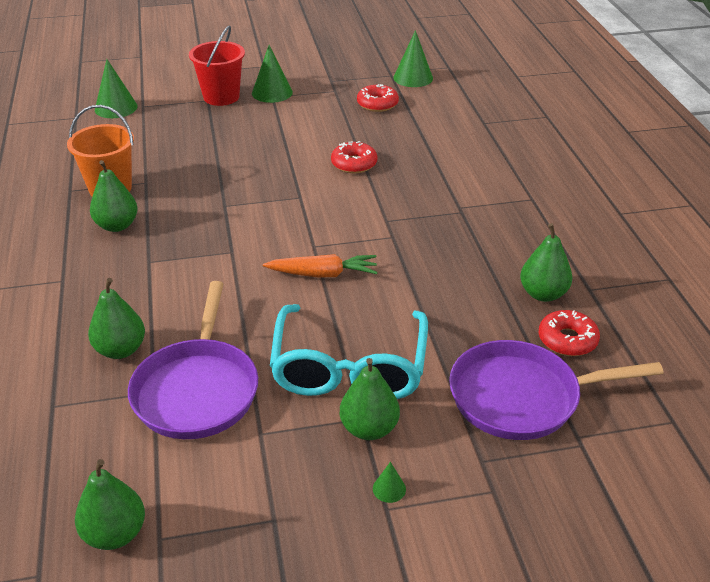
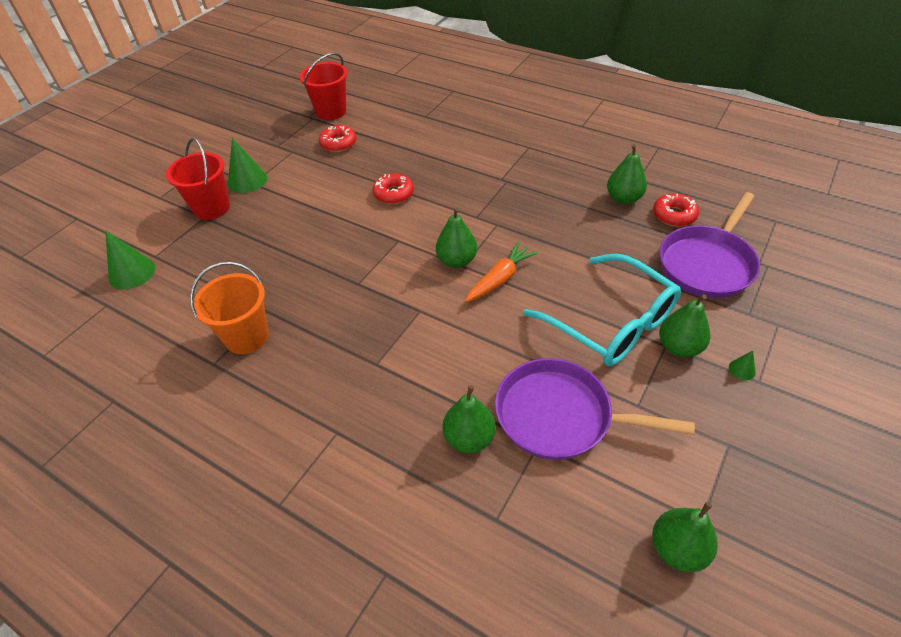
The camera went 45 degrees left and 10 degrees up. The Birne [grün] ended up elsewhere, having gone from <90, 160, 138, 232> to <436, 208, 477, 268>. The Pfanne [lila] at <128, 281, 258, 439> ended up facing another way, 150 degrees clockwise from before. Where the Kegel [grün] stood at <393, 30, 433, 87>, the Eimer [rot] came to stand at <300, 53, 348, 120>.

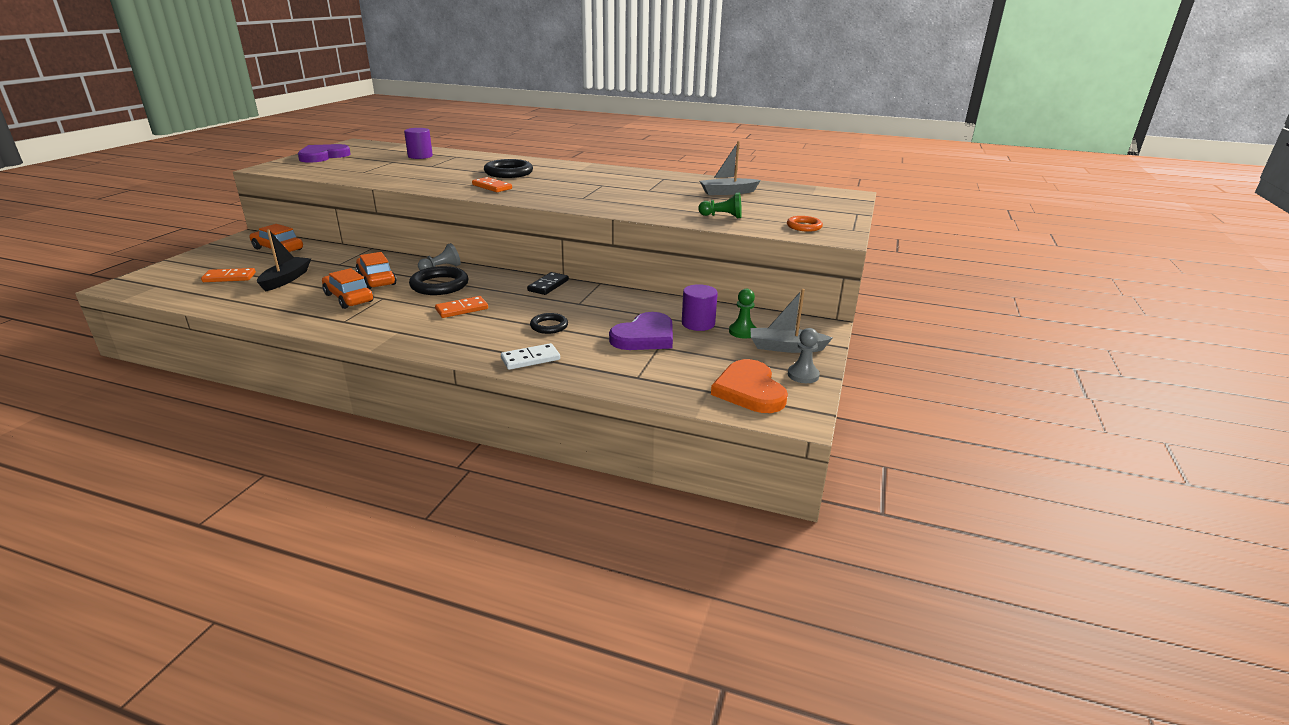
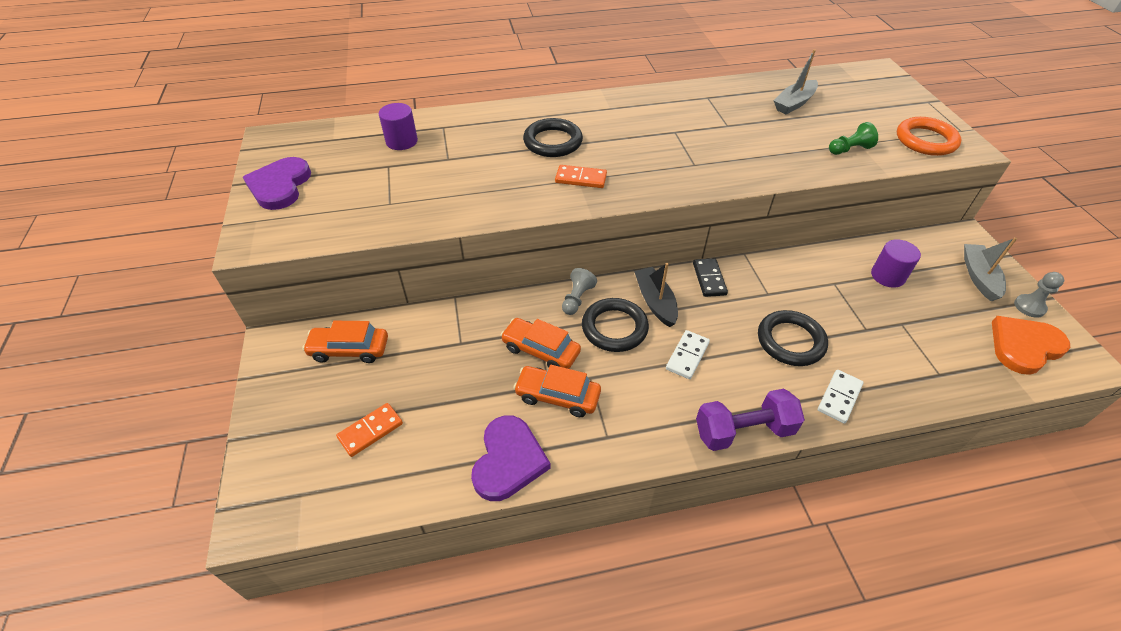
The camera went 30 degrees left and 20 degrees up. The Boot [schwarz] ended up elsewhere, having gone from <257, 229, 311, 291> to <634, 263, 678, 327>. What was the Dominostein [orange] at <435, 296, 488, 318> turned into the Dominostein [weiß] at <666, 330, 710, 379>. The size of the Ring [schwarz] at <530, 313, 568, 334> changed by a factor of 1.69. The Herz [lila] ended up elsewhere, having gone from <609, 312, 673, 350> to <471, 415, 551, 501>. The Herz [orange] at <711, 359, 788, 413> ended up facing another way, 105 degrees clockwise from before. The second view lost the Bauer [grün] at <729, 289, 756, 338>. The Boot [grau] at <750, 289, 833, 353> ended up facing another way, 120 degrees clockwise from before. The size of the Ring [orange] at <787, 216, 823, 232> changed by a factor of 1.69. The second view gained the Hantel [lila] at <696, 389, 805, 451>.

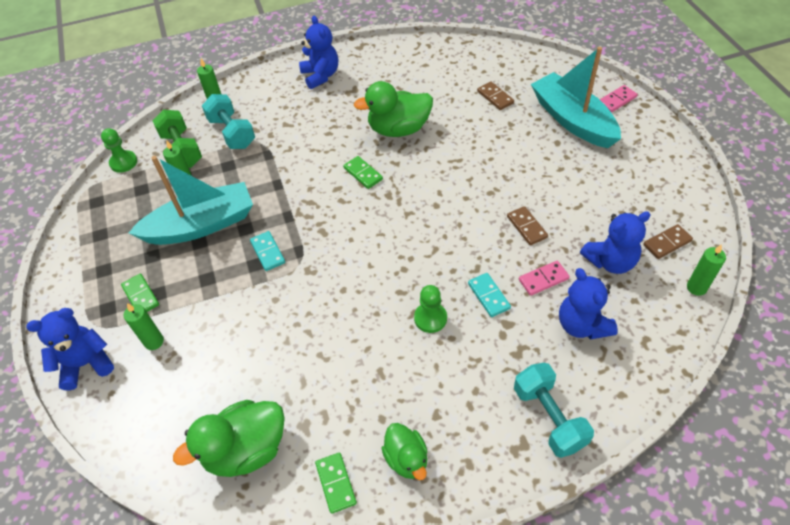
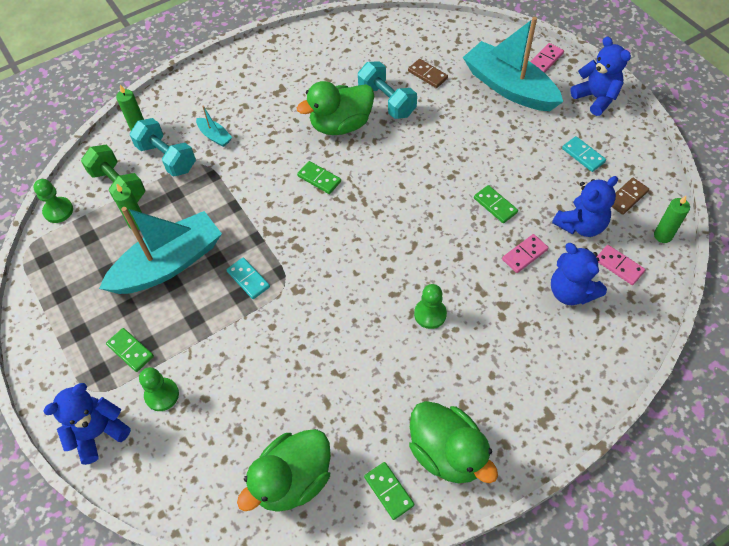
The camera went 15 degrees left and 5 degrees up. Where the Kerze [grün] stood at <124, 303, 164, 350>, the Bauer [grün] came to stand at <139, 367, 179, 411>. The Teddybär [blau] ended up elsewhere, having gone from <299, 16, 338, 89> to <570, 37, 631, 116>. The size of the Ente [grün] at <381, 423, 428, 480> changed by a factor of 1.66. The Dominostein [türkis] ended up elsewhere, having gone from <468, 273, 511, 317> to <562, 136, 606, 172>. What was the Dominostein [braun] at <507, 206, 548, 245> turned into the Dominostein [grün] at <474, 185, 518, 223>. The Hantel [türkis] ended up elsewhere, having gone from <514, 363, 594, 458> to <358, 61, 417, 119>. The second view gained the Boot [türkis] at <196, 105, 232, 147>. The second view gained the Dominostein [rosa] at <597, 245, 645, 285>.

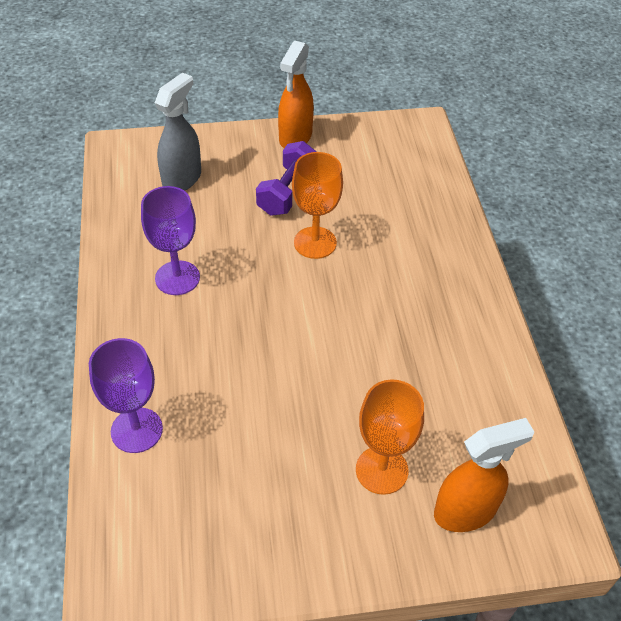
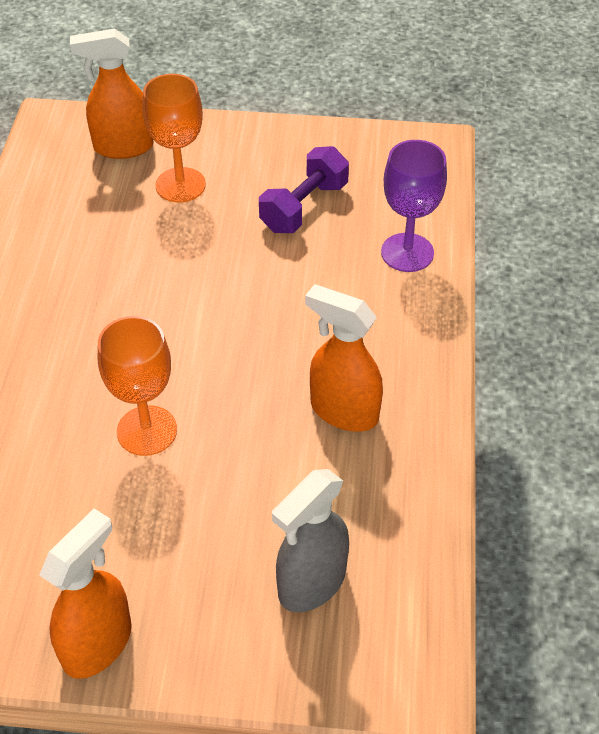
The camera went 165 degrees left and 0 degrees up. Where the Kelch [lila] stood at <141, 186, 200, 295>, the Sprühflasche [orange] came to stand at <305, 284, 383, 432>. The Hantel [lila] ended up elsewhere, having gone from <256, 141, 317, 216> to <259, 146, 349, 233>.

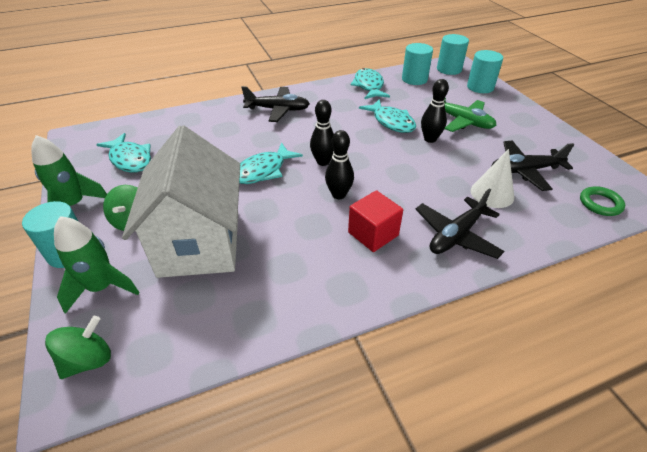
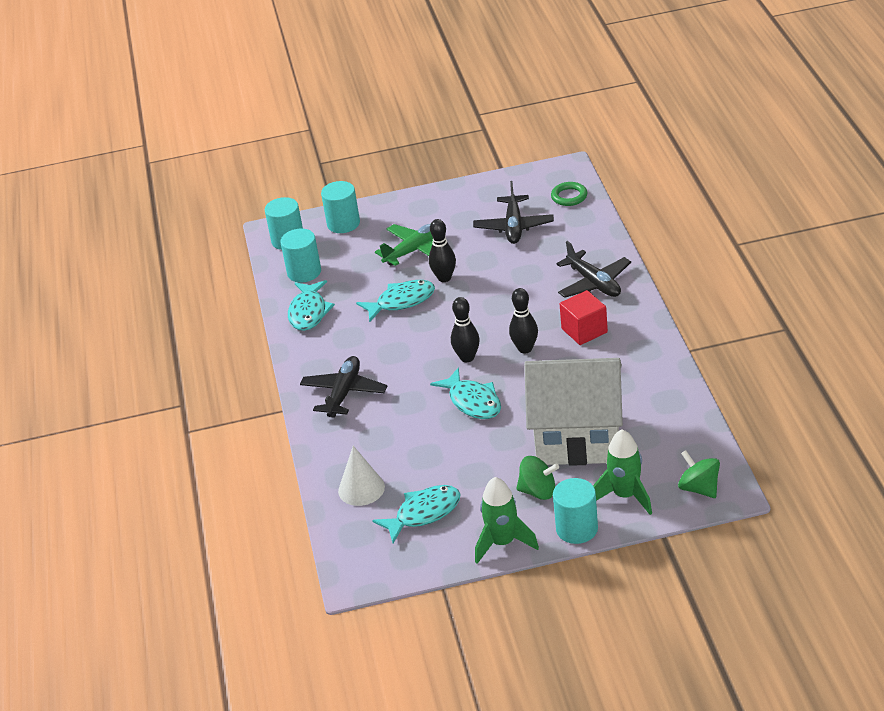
The camera went 75 degrees left and 5 degrees down. The Fisch [türkis] at <350, 68, 390, 99> ended up facing another way, 90 degrees counterclockwise from before. The Kegel [weiß] ended up elsewhere, having gone from <471, 149, 514, 208> to <338, 446, 385, 506>.

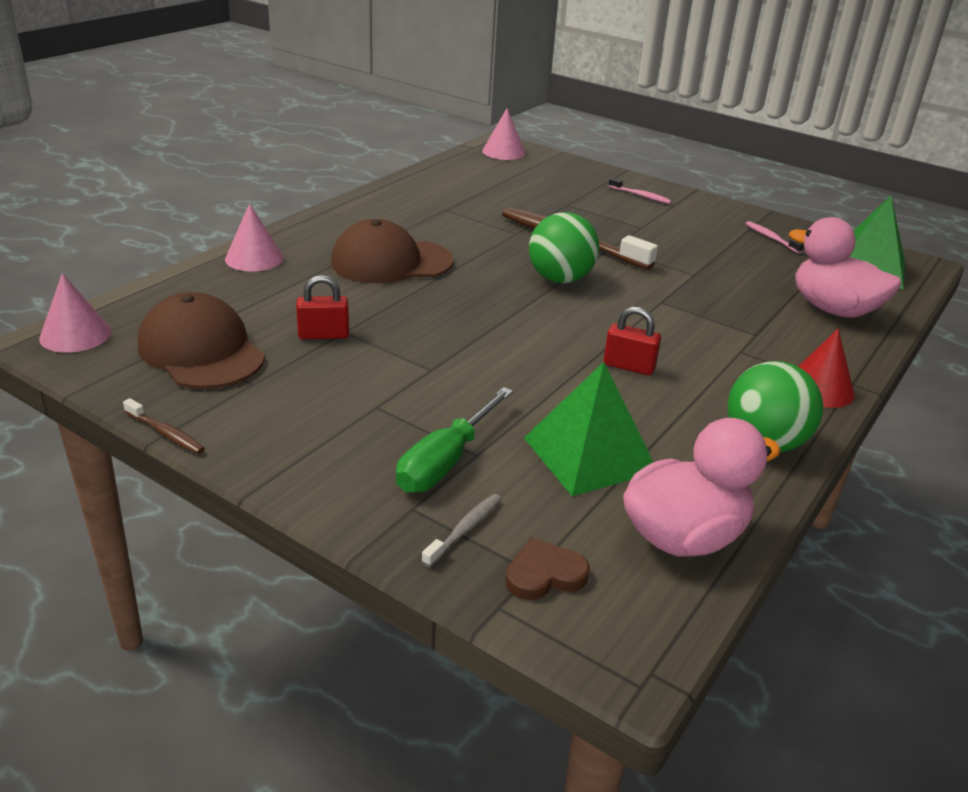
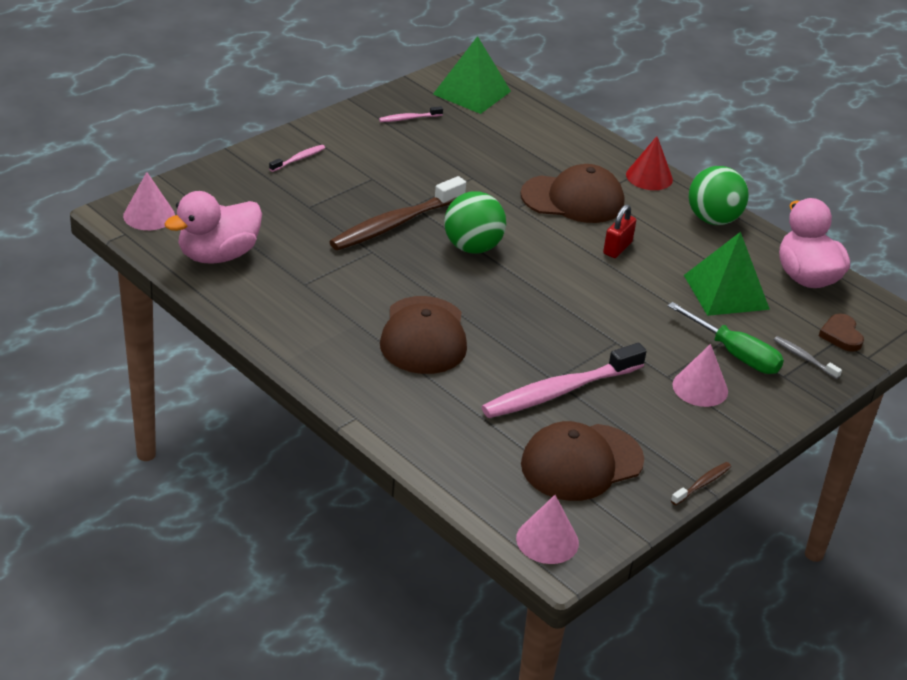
The camera went 80 degrees left and 5 degrees up. The Kegel [rosa] ended up elsewhere, having gone from <225, 203, 284, 272> to <672, 344, 728, 407>. Where the Vorhängeschloss [rot] stood at <296, 275, 349, 339>, the Zahnbürste [rosa] came to stand at <482, 343, 647, 418>. The Ente [rosa] ended up elsewhere, having gone from <789, 217, 901, 318> to <164, 191, 262, 264>. The second view gained the Kappe [braun] at <520, 164, 624, 223>.

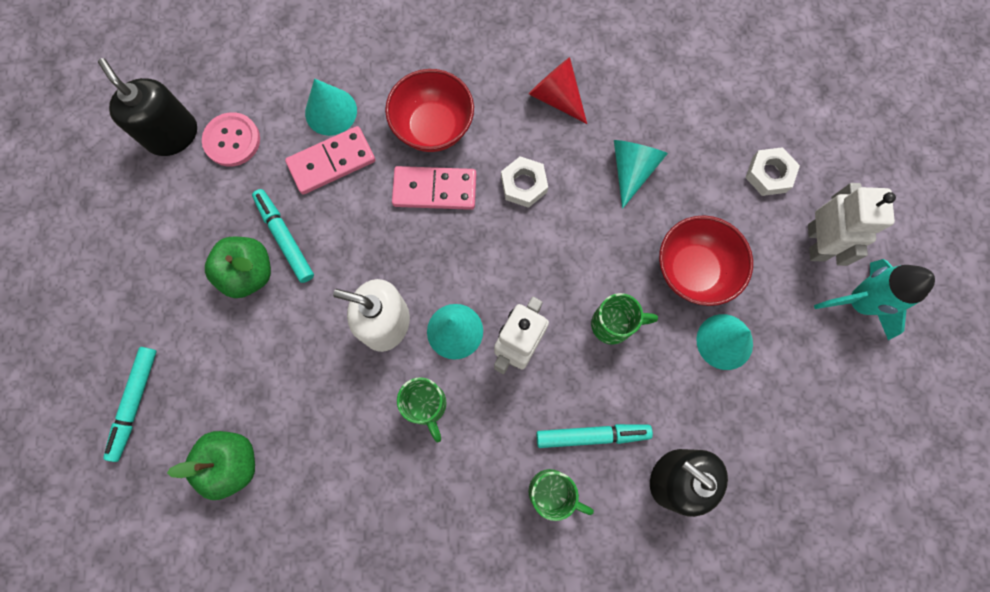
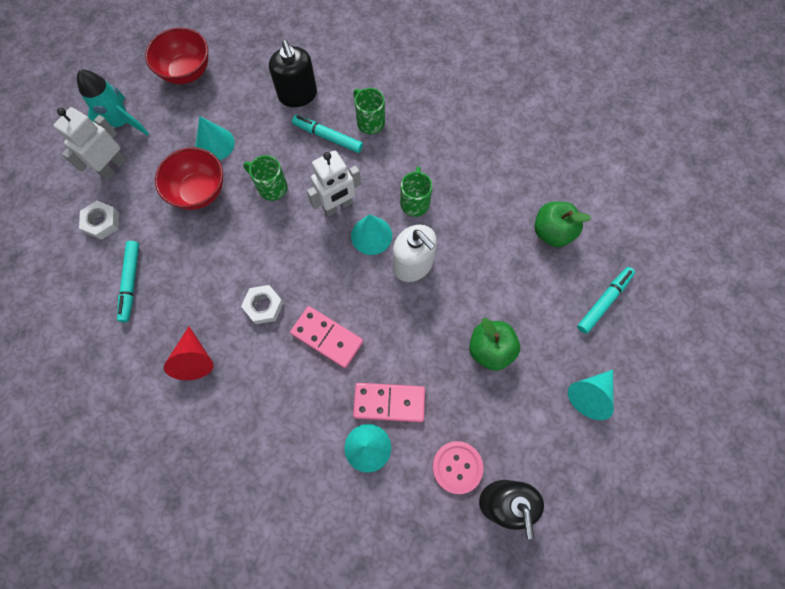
The camera went 150 degrees left and 5 degrees down. The Filzstift [türkis] ended up elsewhere, having gone from <252, 189, 314, 283> to <117, 241, 139, 323>. The Schüssel [rot] ended up elsewhere, having gone from <385, 69, 474, 152> to <145, 28, 208, 84>. The Kegel [türkis] ended up elsewhere, having gone from <614, 140, 668, 209> to <568, 370, 614, 420>.

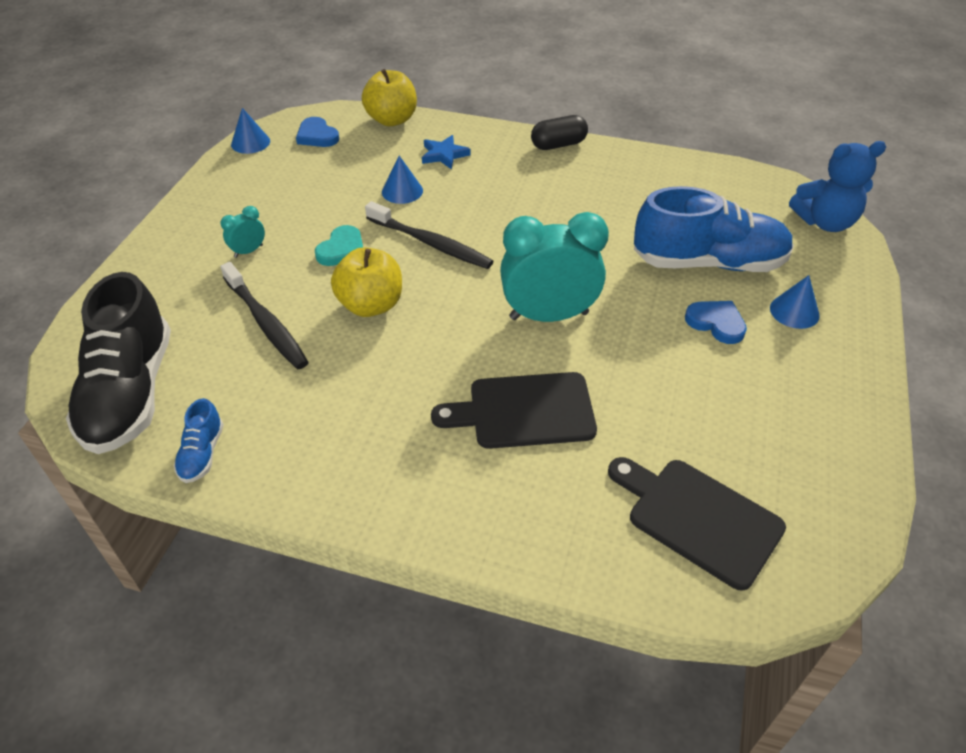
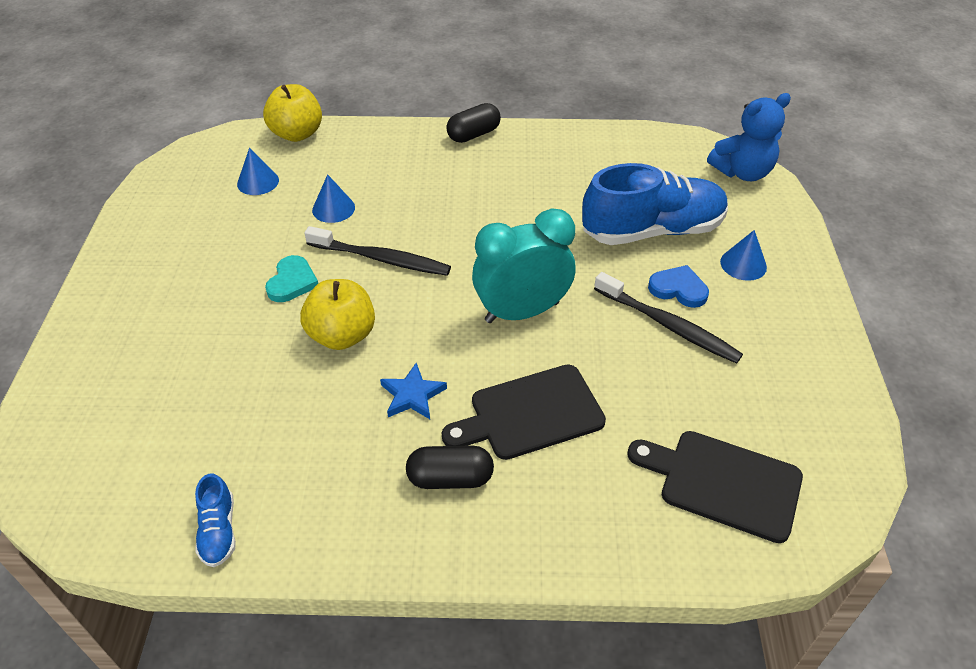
The camera went 15 degrees left and 0 degrees up. The second view lost the Schuh [schwarz] at <66, 272, 171, 454>. The Zahnbürste [schwarz] ended up elsewhere, having gone from <220, 262, 309, 369> to <594, 272, 743, 364>. The second view lost the Wecker [türkis] at <221, 206, 265, 258>. The Kegel [blau] ended up elsewhere, having gone from <231, 108, 270, 154> to <237, 148, 279, 195>. The second view lost the Herz [blau] at <296, 117, 339, 147>. The Stern [blau] ended up elsewhere, having gone from <422, 135, 471, 170> to <380, 363, 447, 419>. The second view gained the Kapsel [schwarz] at <406, 445, 494, 489>.

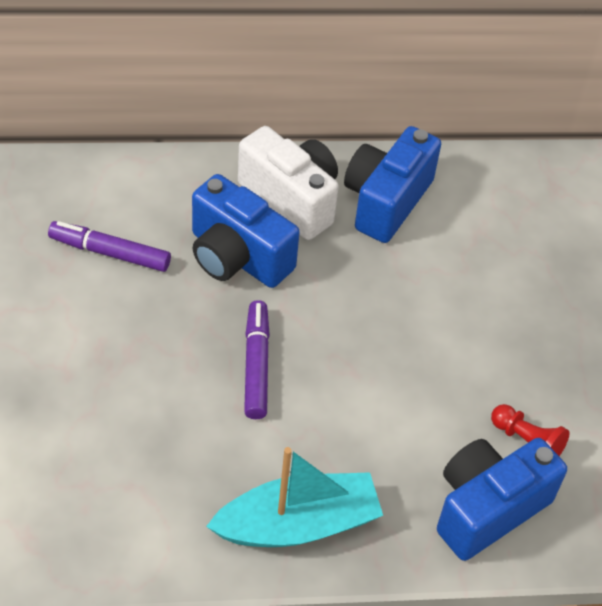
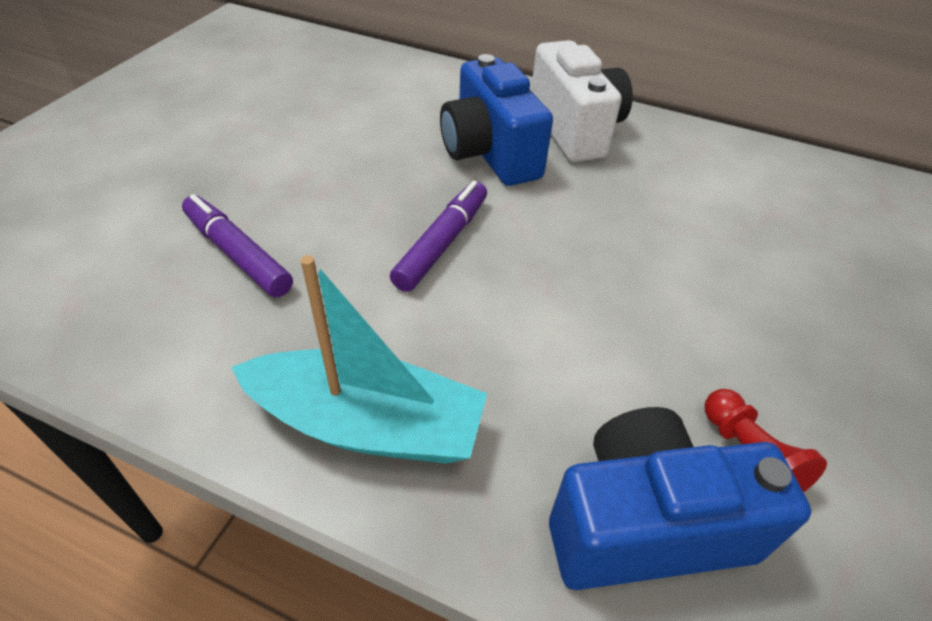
The camera went 30 degrees right and 5 degrees down. The Filzstift [lila] ended up elsewhere, having gone from <48, 221, 171, 272> to <182, 194, 293, 297>. The second view lost the Kamera [blau] at <344, 126, 441, 243>.

